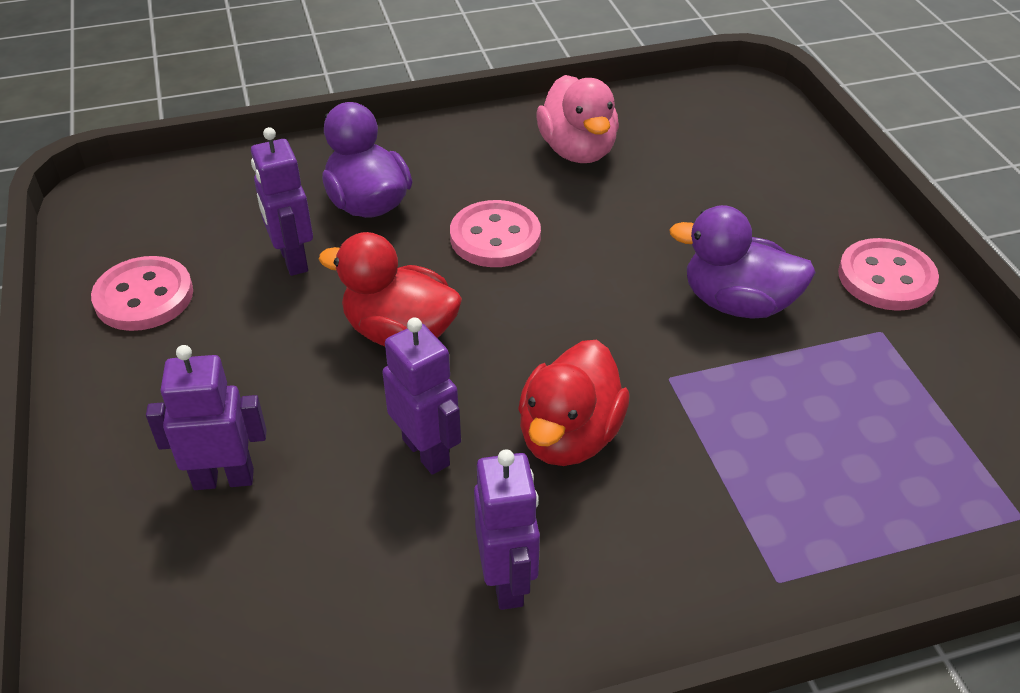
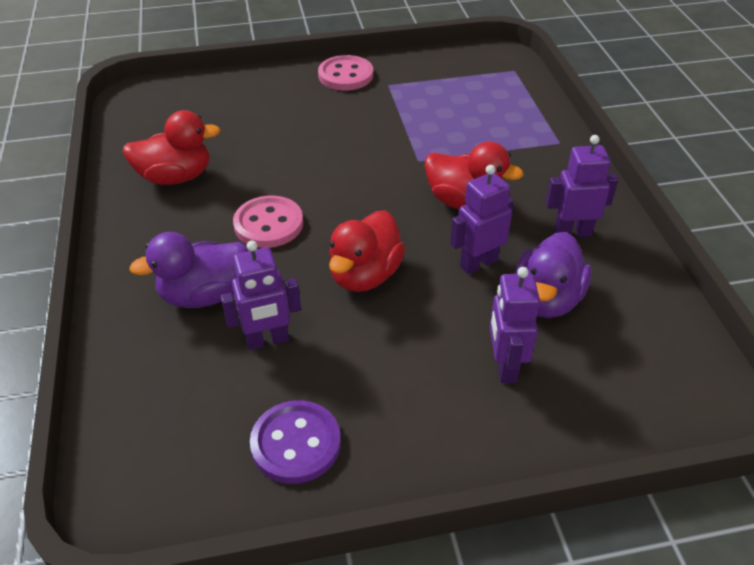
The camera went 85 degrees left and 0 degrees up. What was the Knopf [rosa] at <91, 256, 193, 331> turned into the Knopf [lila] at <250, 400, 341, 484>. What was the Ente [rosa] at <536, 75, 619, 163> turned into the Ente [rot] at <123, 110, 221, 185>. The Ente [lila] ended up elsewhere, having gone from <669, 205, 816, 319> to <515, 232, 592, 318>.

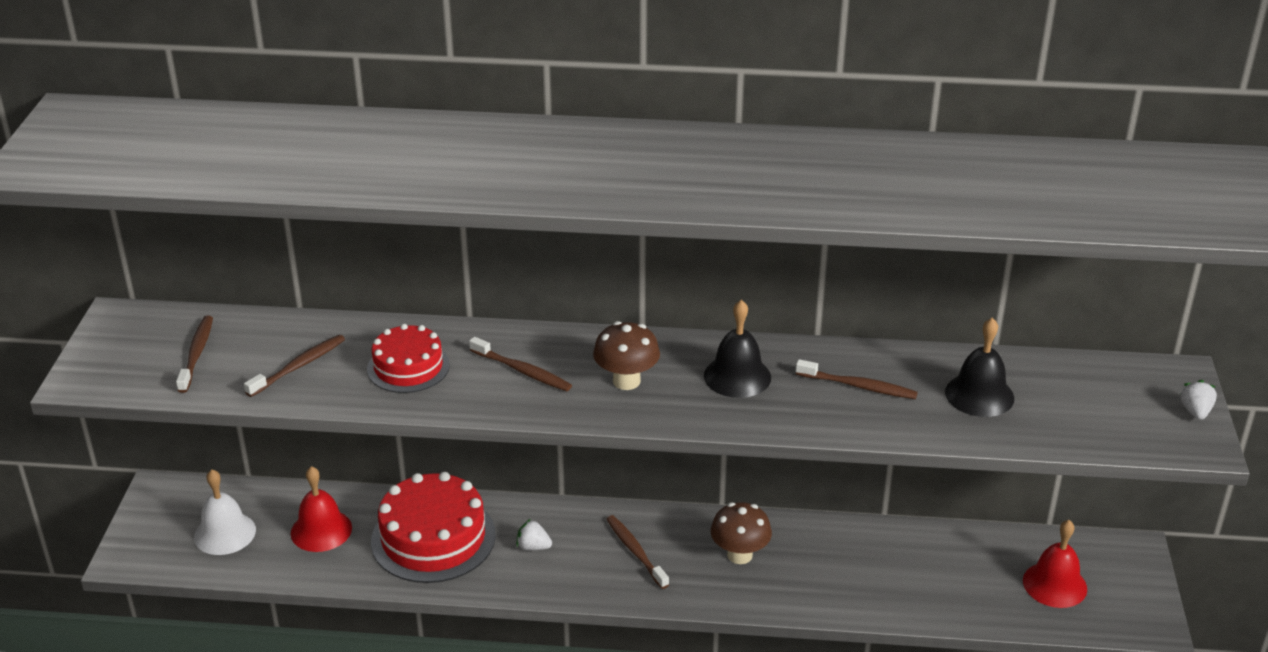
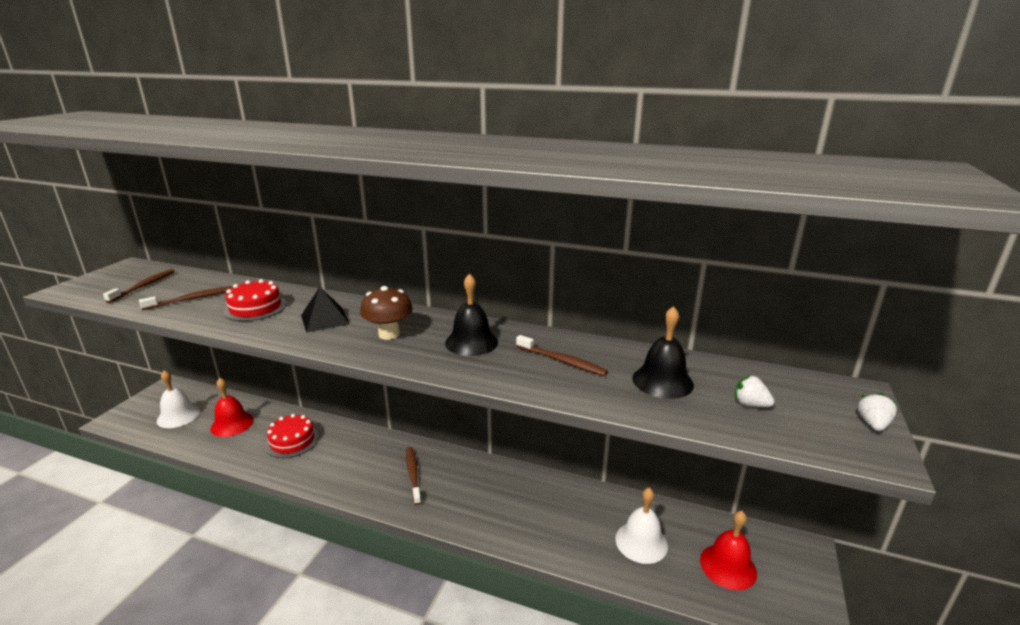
The camera went 15 degrees right and 10 degrees down. The size of the Kuchen [rot] at <371, 472, 496, 583> changed by a factor of 0.60. Where the Zahnbürste [braun] stood at <469, 337, 572, 391>, the Pyramide [schwarz] came to stand at <301, 287, 349, 333>. The Erdbeere [weiß] ended up elsewhere, having gone from <516, 519, 552, 550> to <735, 375, 775, 407>. The second view lost the Pilz [braun] at <711, 502, 772, 564>. The second view gained the Glocke [weiß] at <615, 487, 668, 564>.

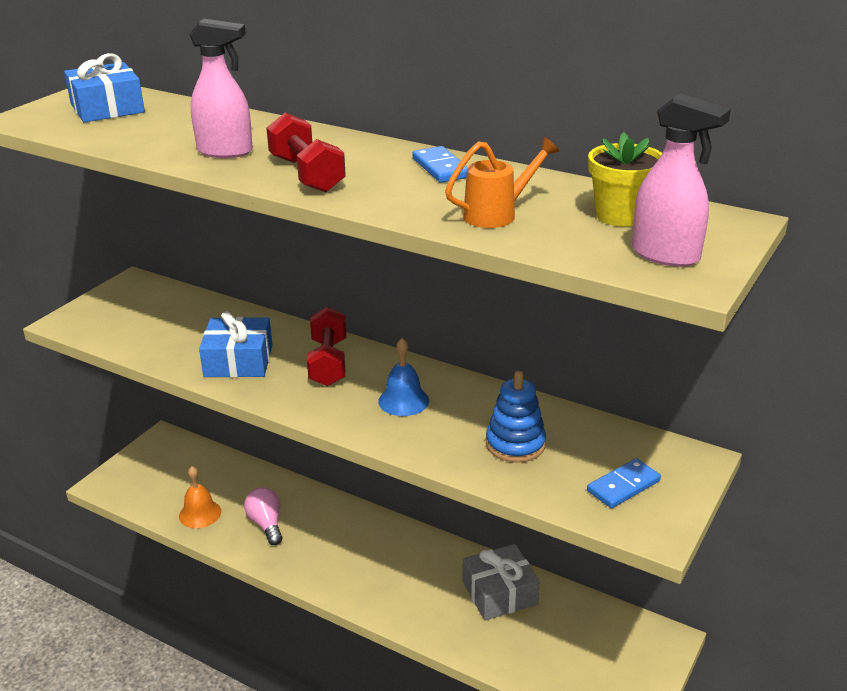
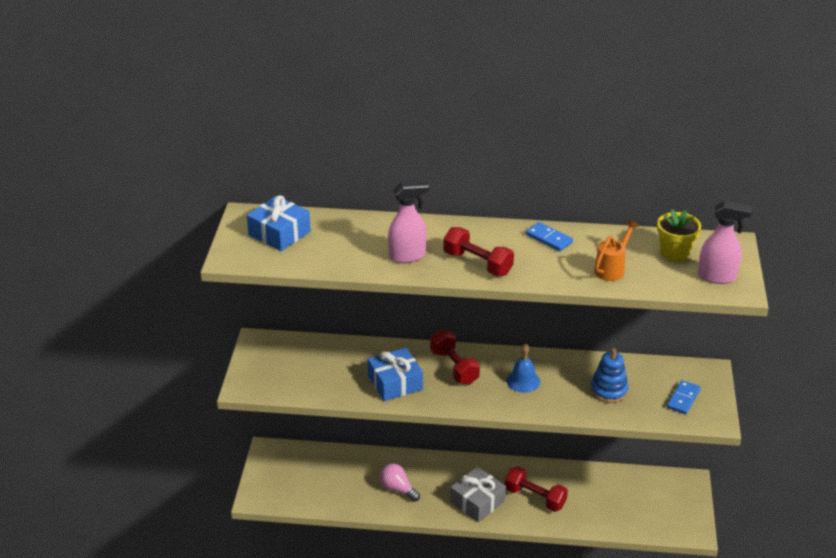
The camera went 25 degrees left and 5 degrees up. The second view lost the Glocke [orange] at <179, 466, 221, 528>. The Geschenk [grau] ended up elsewhere, having gone from <462, 544, 540, 621> to <450, 467, 506, 522>. The second view gained the Hantel [rot] at <505, 466, 568, 512>.

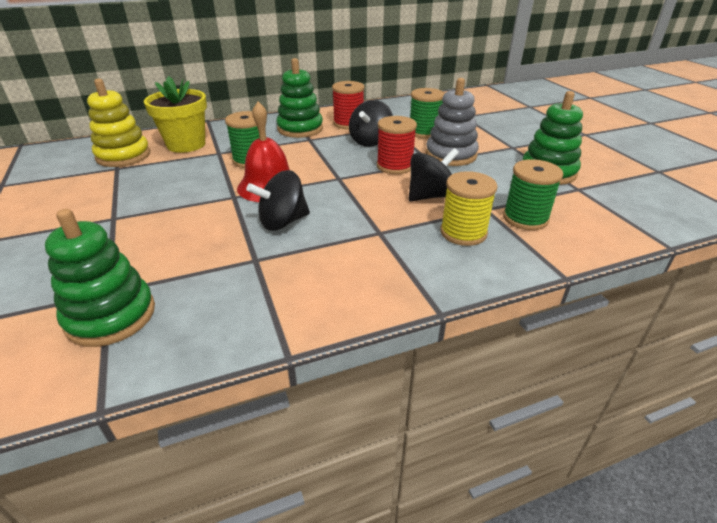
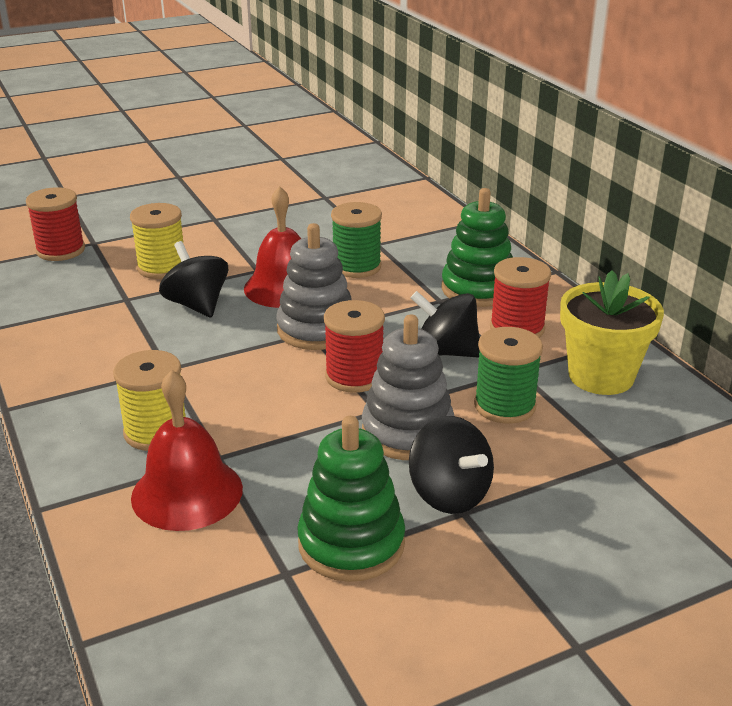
The camera went 85 degrees right and 5 degrees down. Where the Stapelspielzeug [grün] stood at <45, 209, 155, 347>, the Garnrolle [rot] came to stand at <26, 187, 85, 261>. The second view lost the Stapelspielzeug [gelb] at <87, 79, 150, 167>. The Blumentopf [gelb] ended up elsewhere, having gone from <144, 76, 207, 153> to <560, 270, 664, 395>. The Kreisel [schwarz] ended up elsewhere, having gone from <409, 148, 459, 201> to <409, 416, 494, 514>. Where the Garnrolle [grün] stood at <503, 159, 563, 230>, the Glocke [rot] came to stand at <131, 370, 243, 531>. The second view gained the Garnrolle [gelb] at <130, 203, 183, 279>. The second view gained the Stapelspielzeug [grau] at <276, 223, 352, 350>.

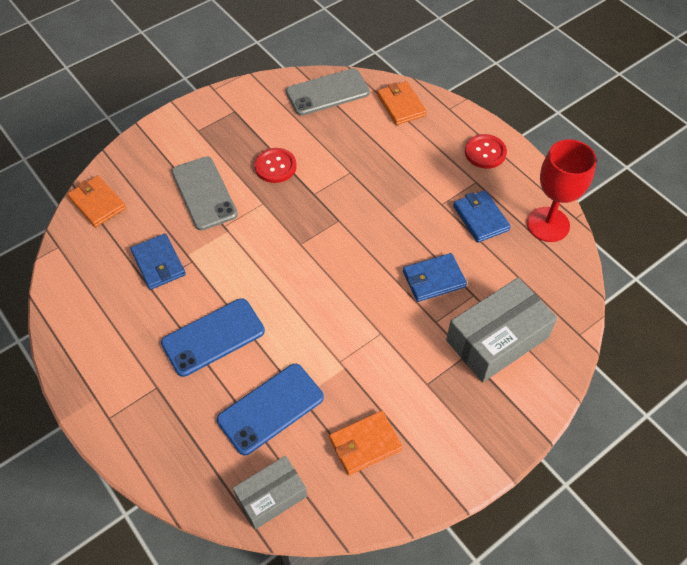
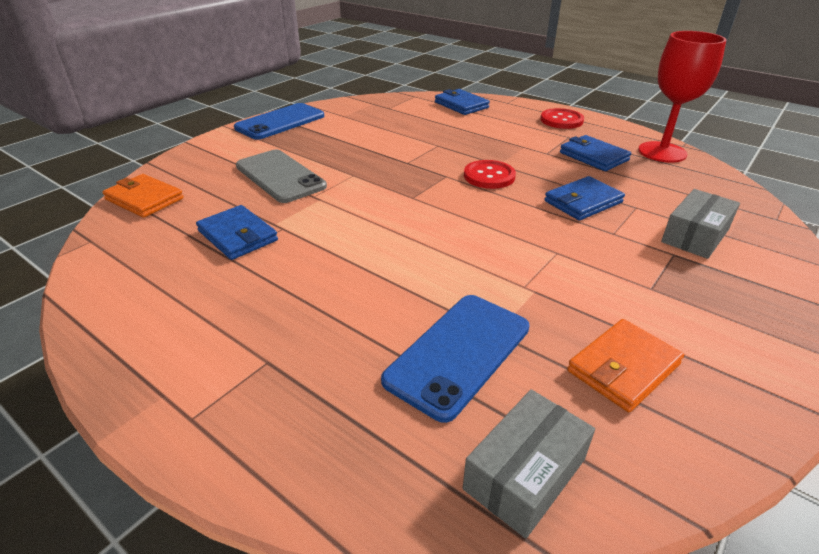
The camera went 15 degrees left and 20 degrees down. The Handy [blau] ended up elsewhere, having gone from <161, 298, 265, 377> to <234, 103, 324, 140>. The Knopf [rot] ended up elsewhere, having gone from <254, 148, 297, 183> to <464, 160, 516, 189>. The second view lost the Handy [grau] at <286, 68, 370, 116>. What was the Geldbörse [orange] at <377, 81, 427, 125> turned into the Geldbörse [blau] at <435, 89, 490, 115>. The size of the Schachtel [grau] at <446, 277, 558, 382> changed by a factor of 0.62.

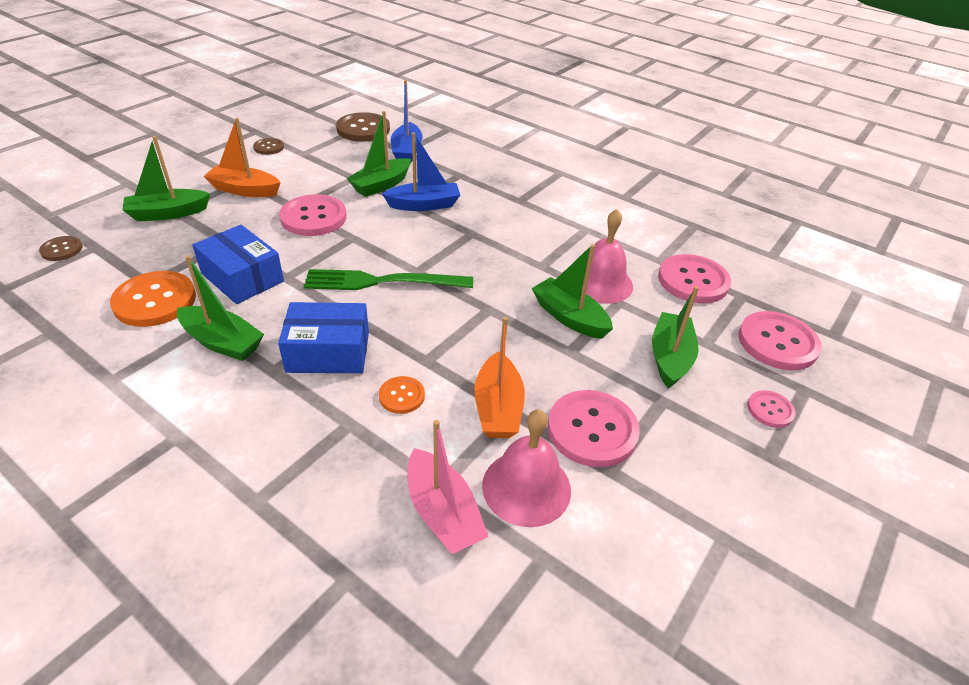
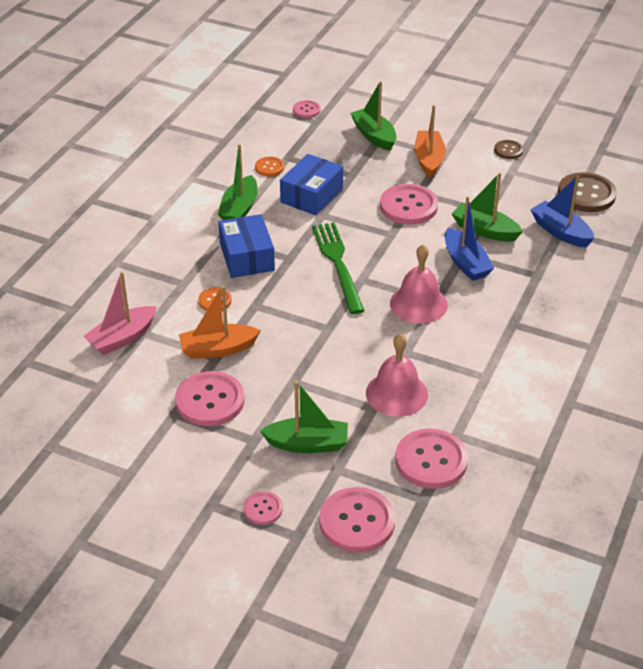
The camera went 80 degrees right and 0 degrees up. What was the Knopf [braun] at <39, 236, 83, 261> turned into the Knopf [rosa] at <293, 100, 320, 118>. The size of the Knopf [orange] at <110, 271, 196, 327> changed by a factor of 0.52. The Boot [blau] at <391, 80, 423, 162> ended up facing another way, 60 degrees clockwise from before. The Glocke [rosa] ended up elsewhere, having gone from <482, 409, 571, 527> to <390, 245, 448, 324>. The second view lost the Boot [grün] at <532, 244, 613, 339>.

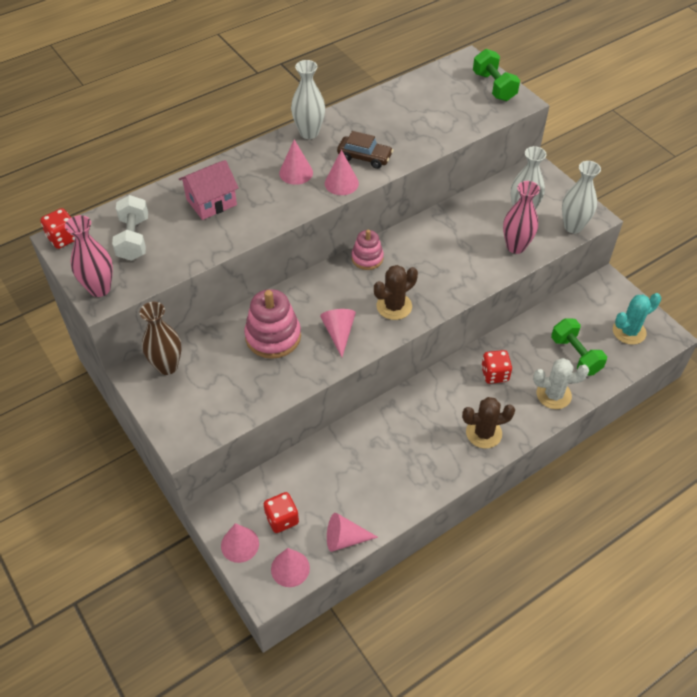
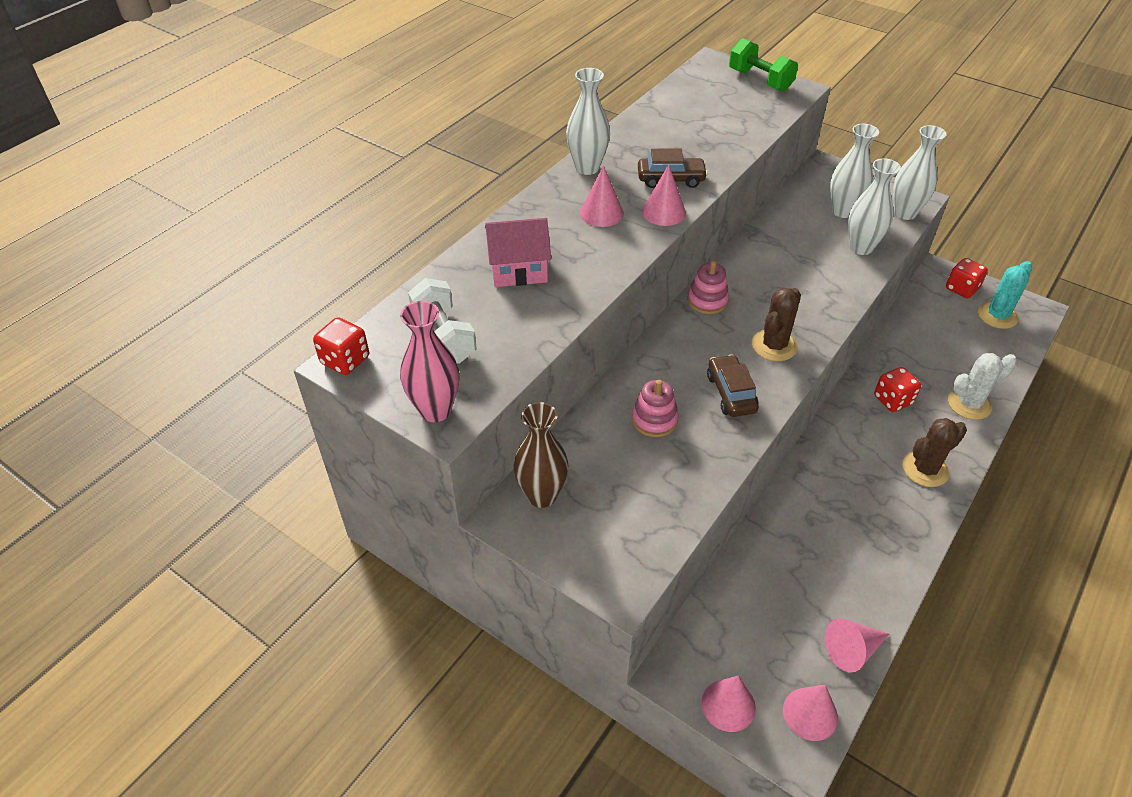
The camera went 20 degrees left and 5 degrees down. The Haus [rosa] at <179, 160, 239, 220> ended up facing another way, 45 degrees clockwise from before. The size of the Stapelspielzeug [rosa] at <244, 289, 301, 359> changed by a factor of 0.62. The Spielwürfel [rot] ended up elsewhere, having gone from <264, 492, 299, 533> to <946, 258, 988, 299>. Where the Kegel [rosa] stood at <320, 309, 356, 357>, the Auto [braun] came to stand at <707, 354, 759, 417>. What was the Vase [rosa] at <503, 181, 540, 254> turned into the Vase [weiß] at <848, 158, 901, 255>. The second view lost the Hantel [grün] at <551, 318, 607, 376>.

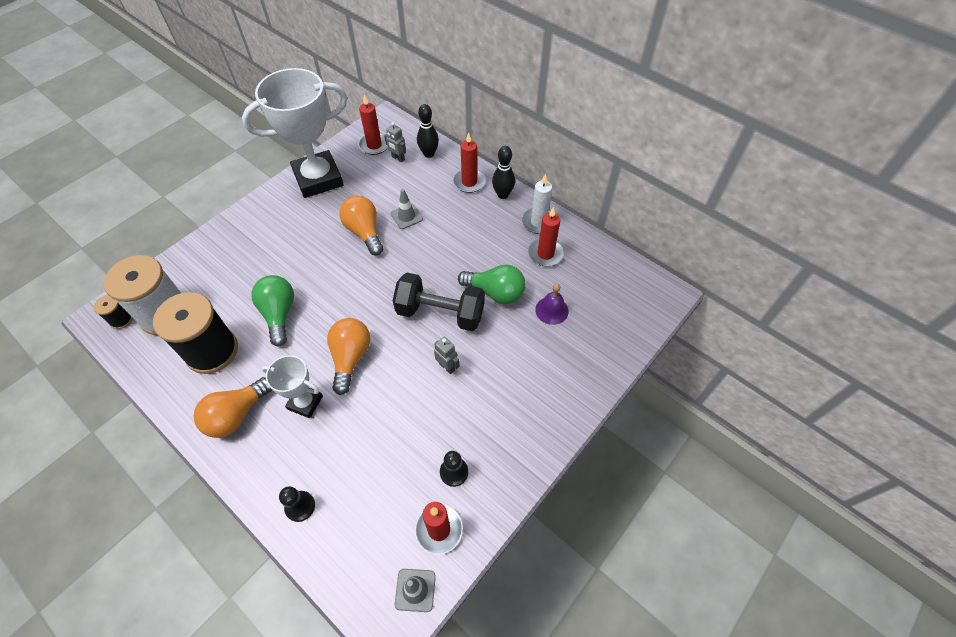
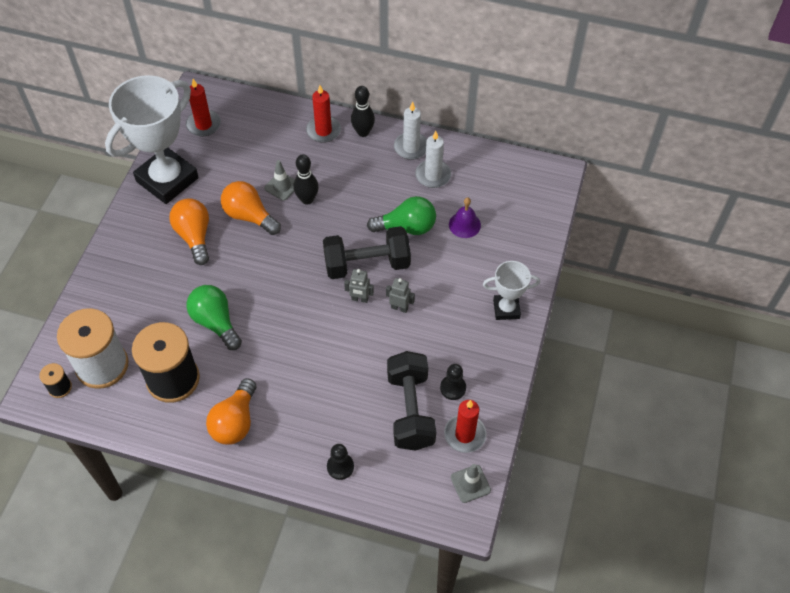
The camera went 25 degrees left and 0 degrees up. The Pokal [weiß] ended up elsewhere, having gone from <262, 355, 323, 418> to <483, 261, 540, 320>. The Glühbirne [orange] ended up elsewhere, having gone from <327, 318, 370, 395> to <169, 198, 209, 265>. The Roboter [grau] ended up elsewhere, having gone from <384, 122, 406, 162> to <344, 269, 374, 303>. The Bowlingkegel [schwarz] ended up elsewhere, having gone from <417, 104, 439, 158> to <293, 154, 319, 205>. What was the Kerze [rot] at <528, 207, 564, 266> turned into the Kerze [weiß] at <415, 131, 451, 188>. The second view gained the Hantel [schwarz] at <387, 351, 436, 451>.

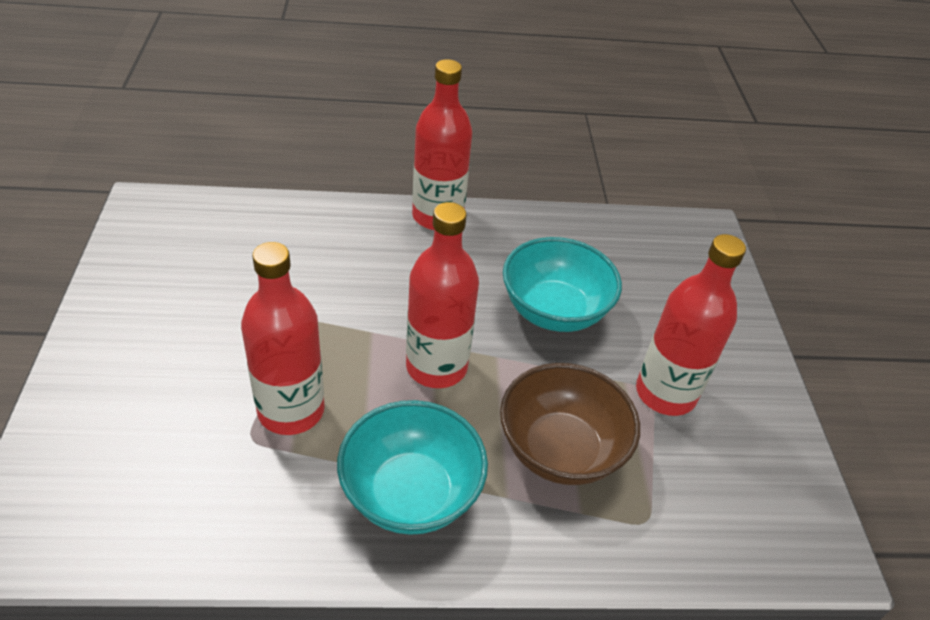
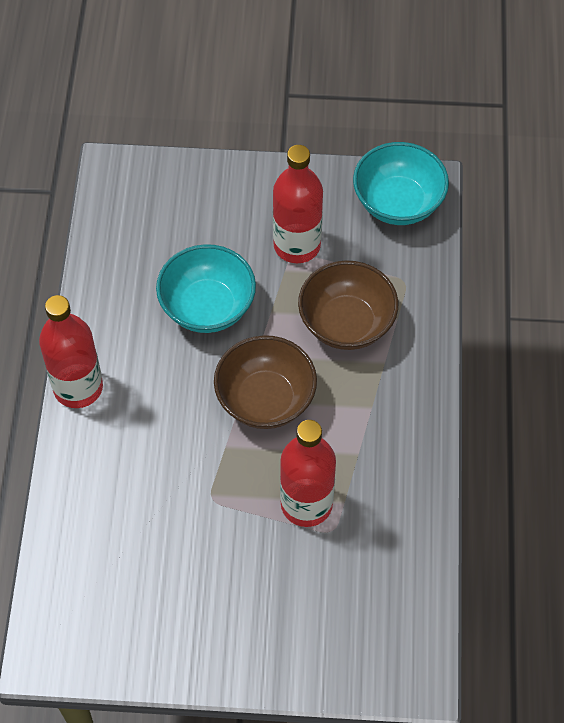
The camera went 80 degrees left and 15 degrees up. The Schüssel [türkis] ended up elsewhere, having gone from <337, 400, 488, 535> to <353, 142, 449, 225>. Where the Flasche [rot] stood at <406, 202, 479, 388>, the Schüssel [braun] came to stand at <214, 335, 317, 429>.

